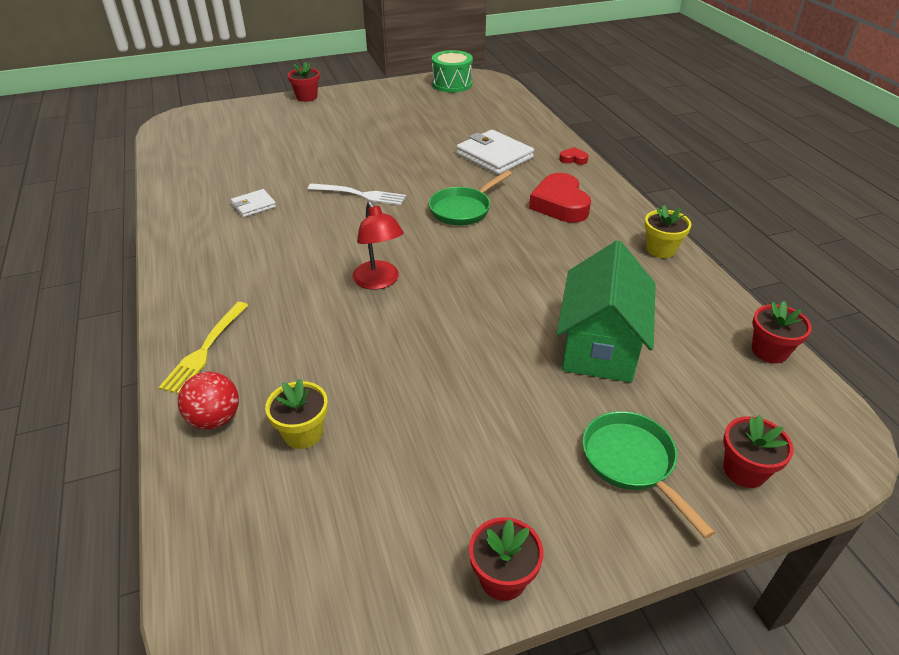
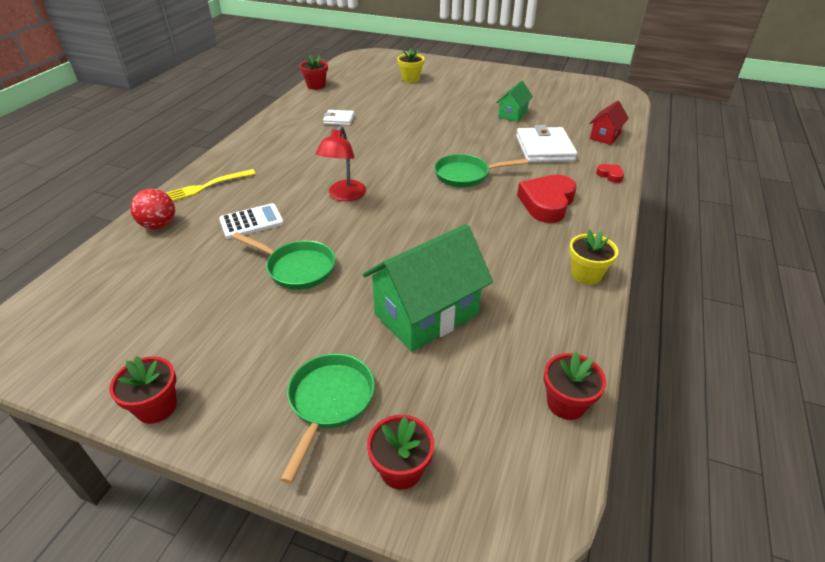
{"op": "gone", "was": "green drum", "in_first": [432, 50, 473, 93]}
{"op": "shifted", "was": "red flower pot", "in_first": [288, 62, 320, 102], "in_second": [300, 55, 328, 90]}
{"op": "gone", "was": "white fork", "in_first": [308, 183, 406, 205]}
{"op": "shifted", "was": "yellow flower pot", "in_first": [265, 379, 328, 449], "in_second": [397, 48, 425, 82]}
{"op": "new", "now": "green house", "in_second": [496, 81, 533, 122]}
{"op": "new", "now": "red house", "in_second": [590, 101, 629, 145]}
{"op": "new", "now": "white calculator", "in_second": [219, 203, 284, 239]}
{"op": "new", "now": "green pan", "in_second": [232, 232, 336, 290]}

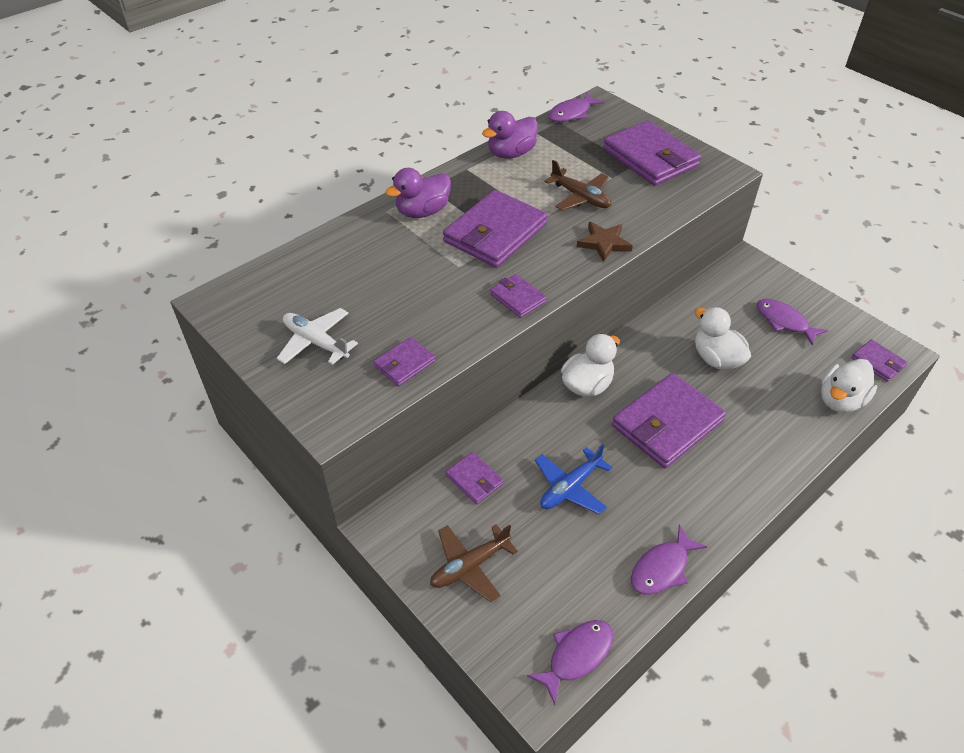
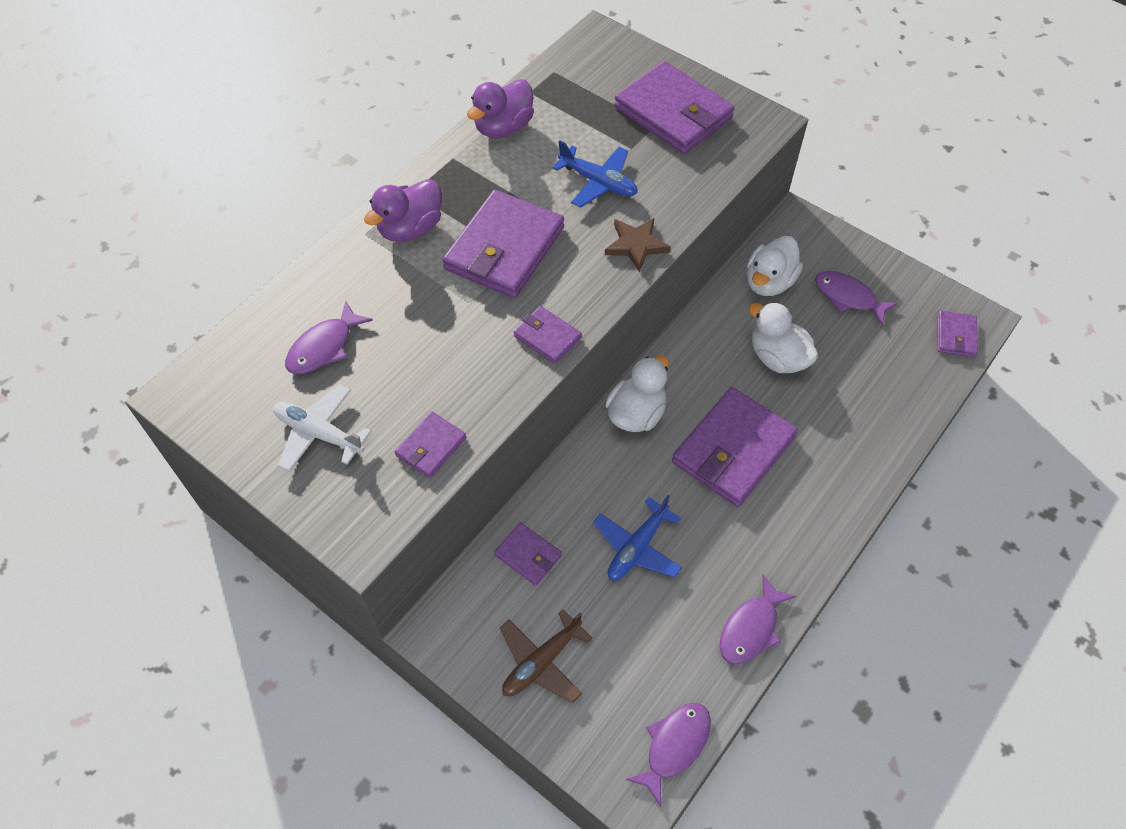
{"op": "shifted", "was": "purple fish", "in_first": [548, 92, 604, 122], "in_second": [285, 301, 373, 374]}
{"op": "repainted", "was": "brown plane", "now": "blue plane", "in_first": [544, 160, 611, 211], "in_second": [552, 140, 638, 208]}
{"op": "rotated", "was": "purple wallet", "in_first": [851, 339, 908, 382], "in_second": [937, 310, 978, 357], "clockwise": 60}
{"op": "shifted", "was": "white duck", "in_first": [821, 359, 877, 412], "in_second": [747, 236, 803, 296]}

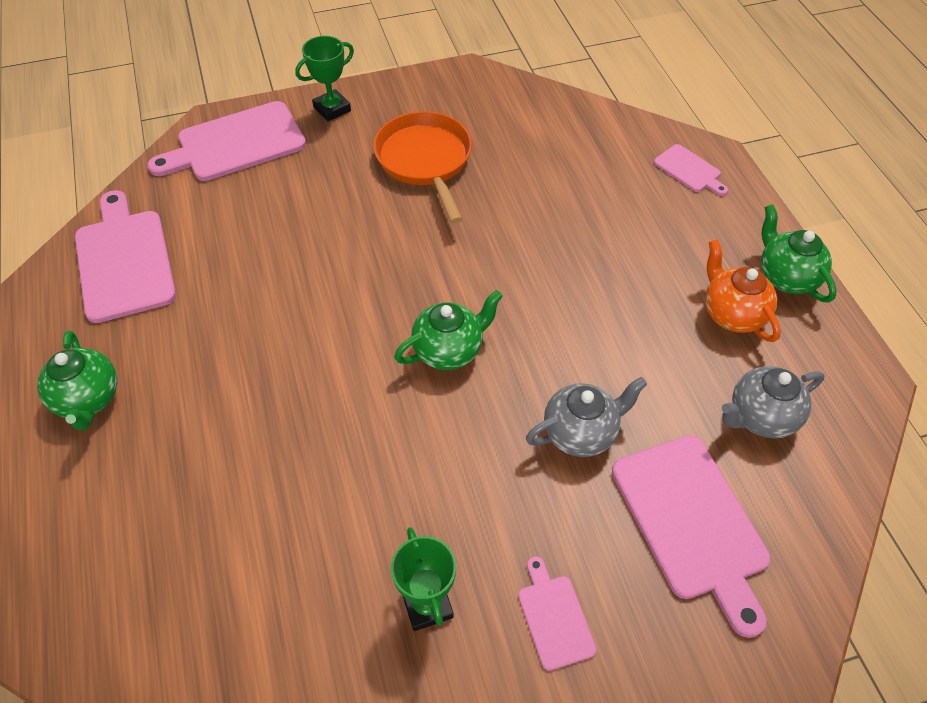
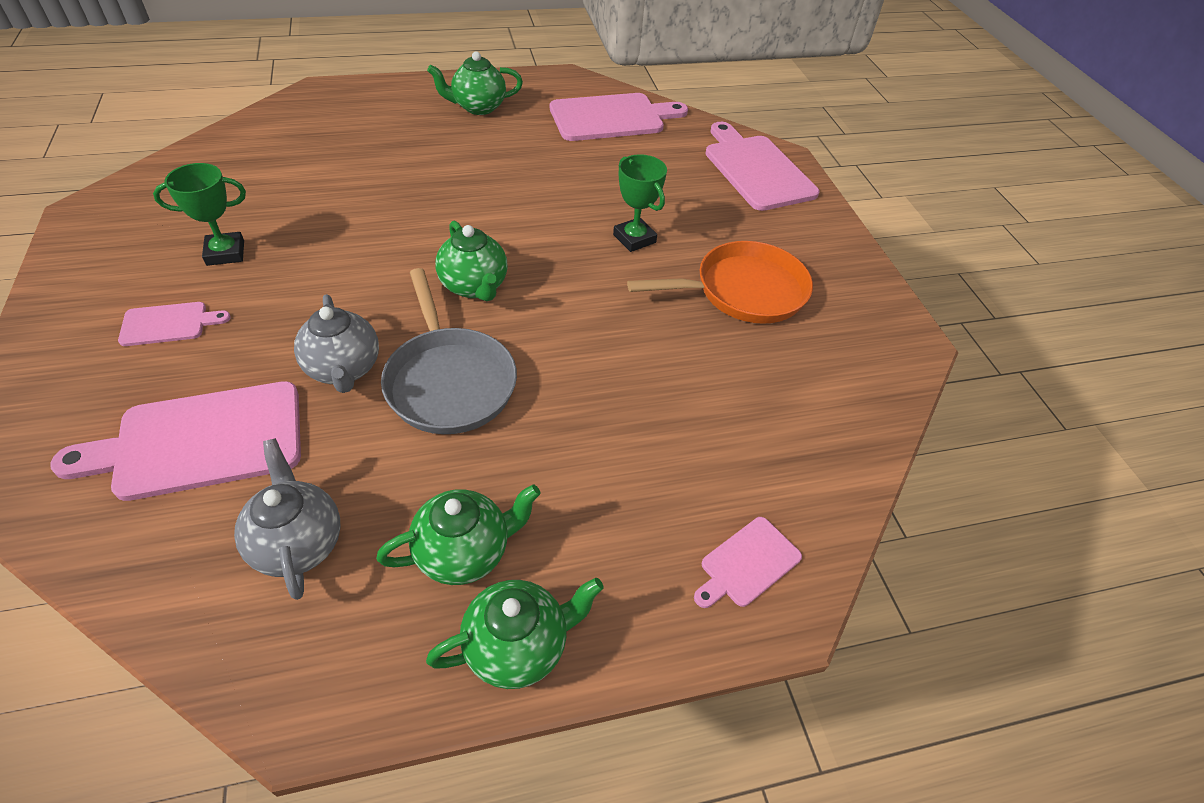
{"op": "shifted", "was": "green trophy", "in_first": [295, 36, 354, 121], "in_second": [613, 154, 667, 252]}
{"op": "repainted", "was": "orange teapot", "now": "green teapot", "in_first": [705, 240, 781, 342], "in_second": [376, 485, 541, 585]}
{"op": "new", "now": "grey pan", "in_second": [381, 268, 517, 434]}

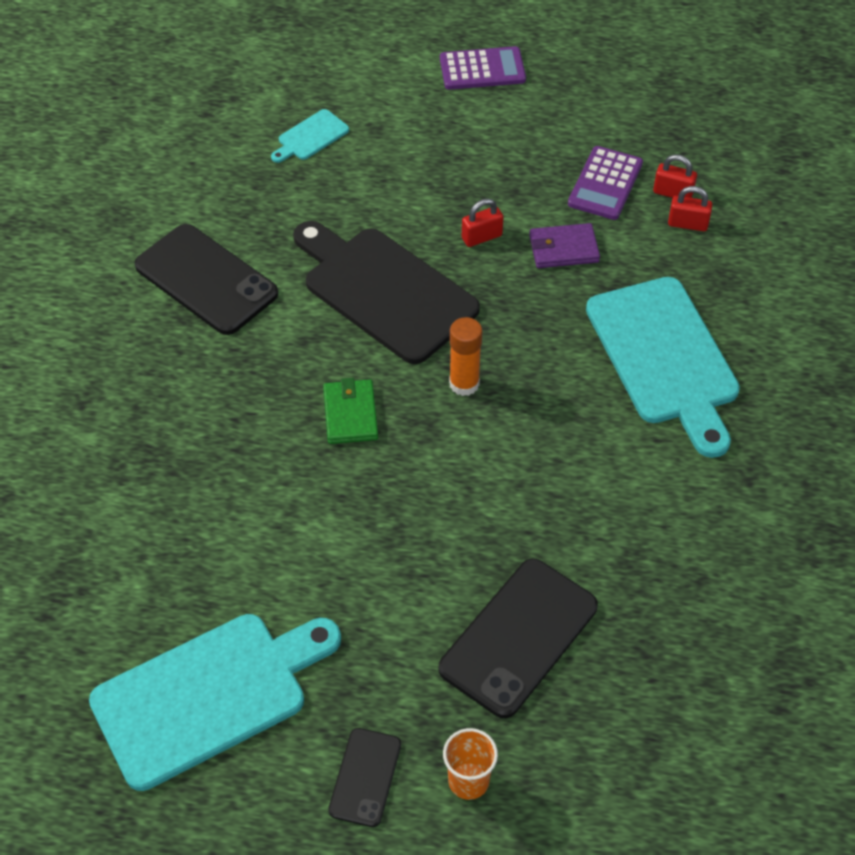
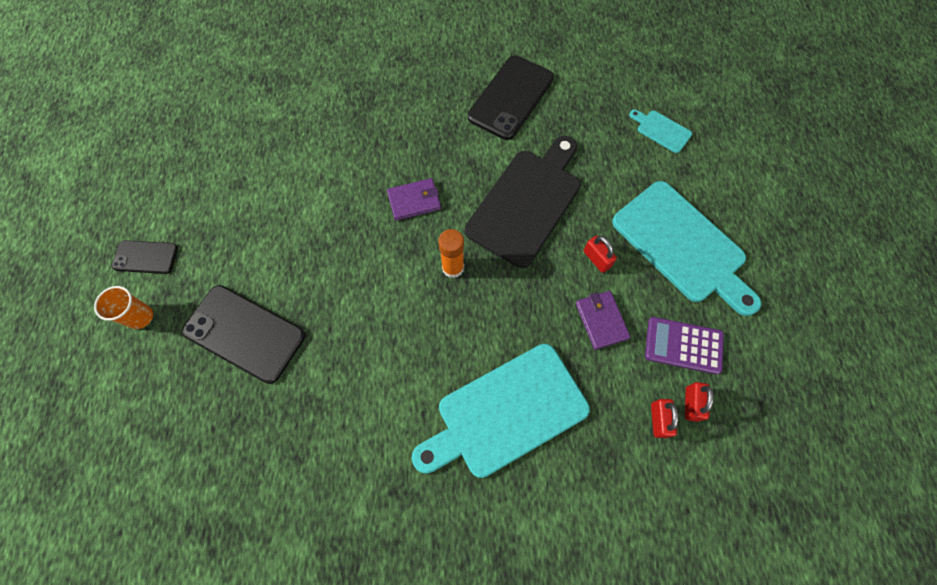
{"op": "gone", "was": "purple calculator", "in_first": [440, 46, 526, 90]}
{"op": "repainted", "was": "green wallet", "now": "purple wallet", "in_first": [323, 378, 378, 444], "in_second": [387, 178, 441, 221]}
{"op": "shifted", "was": "turquoise cutting board", "in_first": [89, 614, 341, 791], "in_second": [612, 181, 761, 316]}

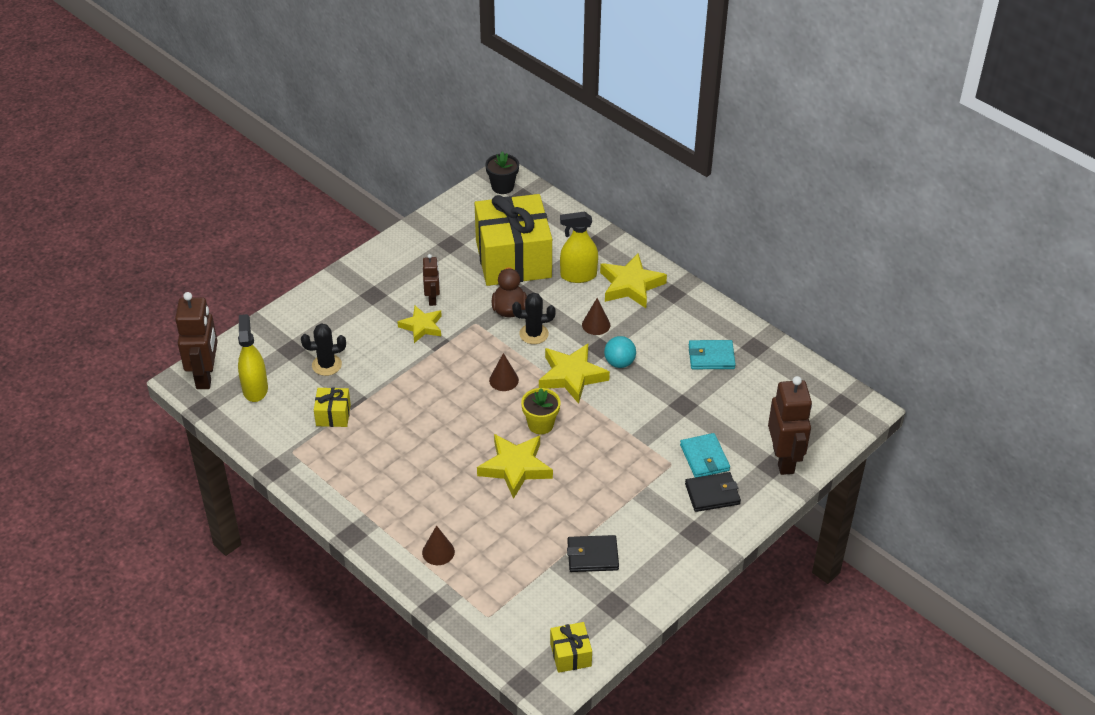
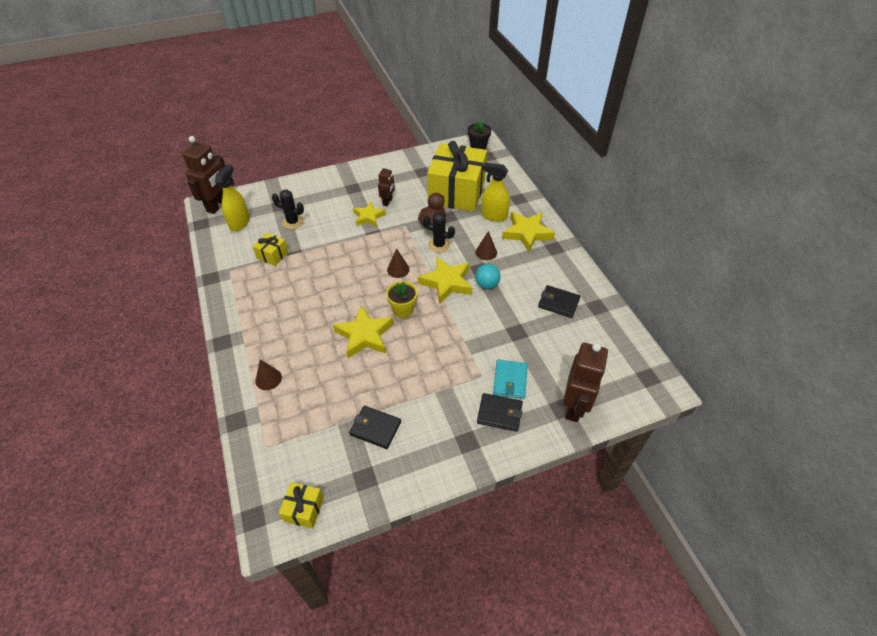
{"op": "repainted", "was": "turquoise wallet", "now": "black wallet", "in_first": [689, 340, 736, 369], "in_second": [538, 285, 580, 318]}

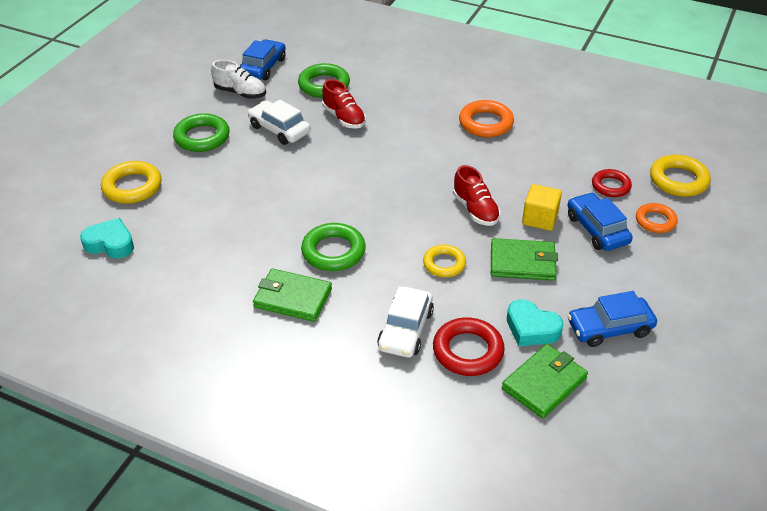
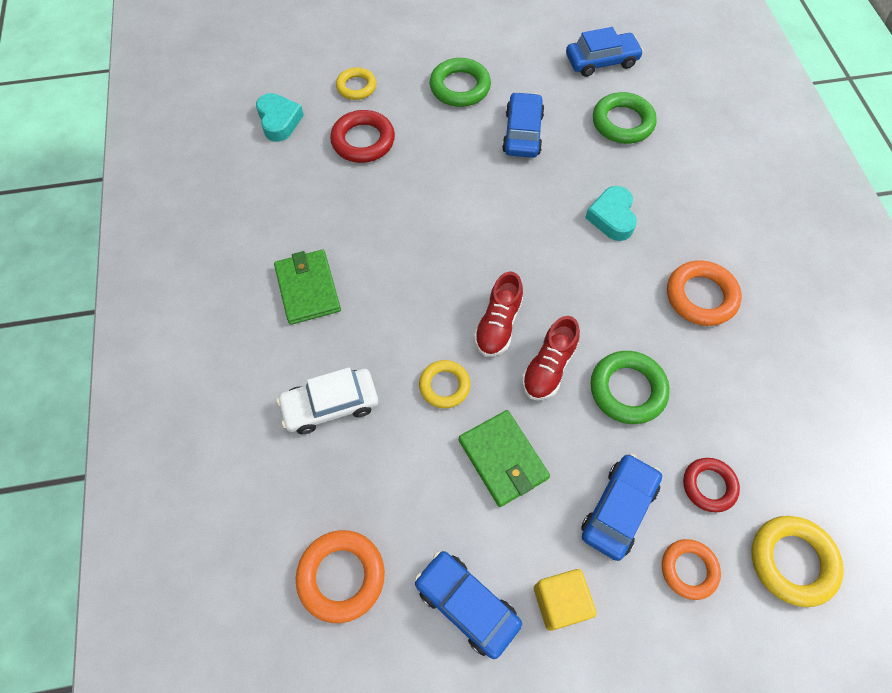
{"op": "gone", "was": "white shoe", "in_first": [211, 60, 266, 99]}
{"op": "shifted", "was": "red shoe", "in_first": [322, 79, 366, 129], "in_second": [474, 272, 523, 357]}
{"op": "repainted", "was": "white car", "now": "blue car", "in_first": [248, 100, 311, 145], "in_second": [502, 92, 545, 158]}
{"op": "scaled", "was": "yellow ring", "in_first": [101, 161, 161, 204], "in_second": [336, 67, 376, 100], "ratio": 0.66}
{"op": "shifted", "was": "yellow cube", "in_first": [522, 184, 562, 231], "in_second": [534, 569, 597, 631]}
{"op": "shifted", "was": "green ring", "in_first": [301, 223, 366, 271], "in_second": [591, 351, 670, 424]}
{"op": "shifted", "was": "turquoise heart", "in_first": [507, 300, 563, 346], "in_second": [585, 186, 637, 241]}
{"op": "shifted", "was": "red ring", "in_first": [433, 317, 505, 376], "in_second": [330, 110, 395, 163]}
{"op": "swapped", "was": "green wallet", "now": "orange ring", "in_first": [502, 344, 588, 419], "in_second": [296, 530, 385, 623]}

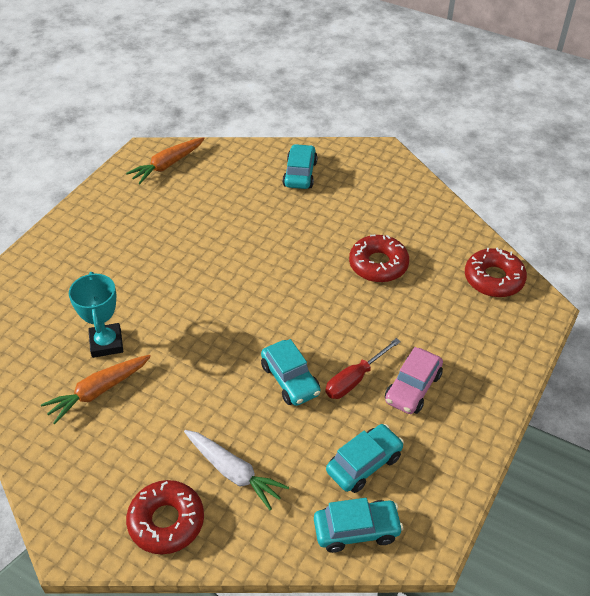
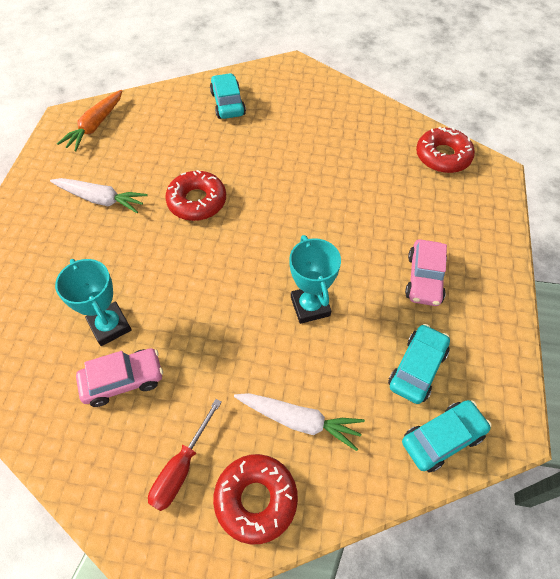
{"op": "shifted", "was": "red donut", "in_first": [349, 235, 409, 282], "in_second": [165, 170, 226, 221]}
{"op": "shifted", "was": "red screwdriver", "in_first": [326, 338, 401, 399], "in_second": [148, 399, 222, 511]}
{"op": "swapped", "was": "turquoise car", "now": "turquoise trophy", "in_first": [261, 339, 320, 406], "in_second": [289, 235, 341, 324]}
{"op": "swapped", "was": "orange carrot", "now": "pink car", "in_first": [41, 355, 151, 424], "in_second": [76, 348, 163, 407]}
{"op": "new", "now": "white carrot", "in_second": [50, 178, 148, 213]}

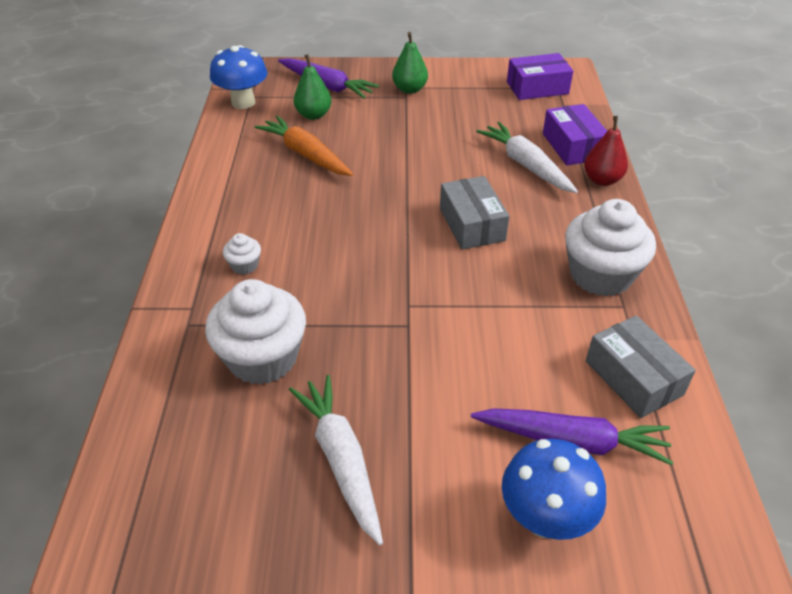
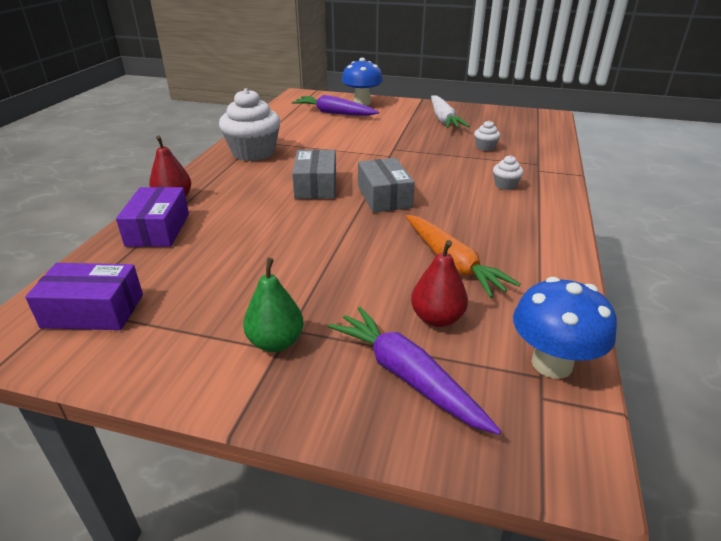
{"op": "repainted", "was": "green pear", "now": "red pear", "in_first": [294, 54, 331, 120], "in_second": [411, 240, 468, 327]}
{"op": "gone", "was": "white carrot", "in_first": [476, 122, 578, 193]}
{"op": "scaled", "was": "white cupcake", "in_first": [205, 279, 306, 385], "in_second": [474, 121, 501, 151], "ratio": 0.44}
{"op": "shifted", "was": "grey box", "in_first": [586, 315, 696, 418], "in_second": [358, 158, 414, 213]}

